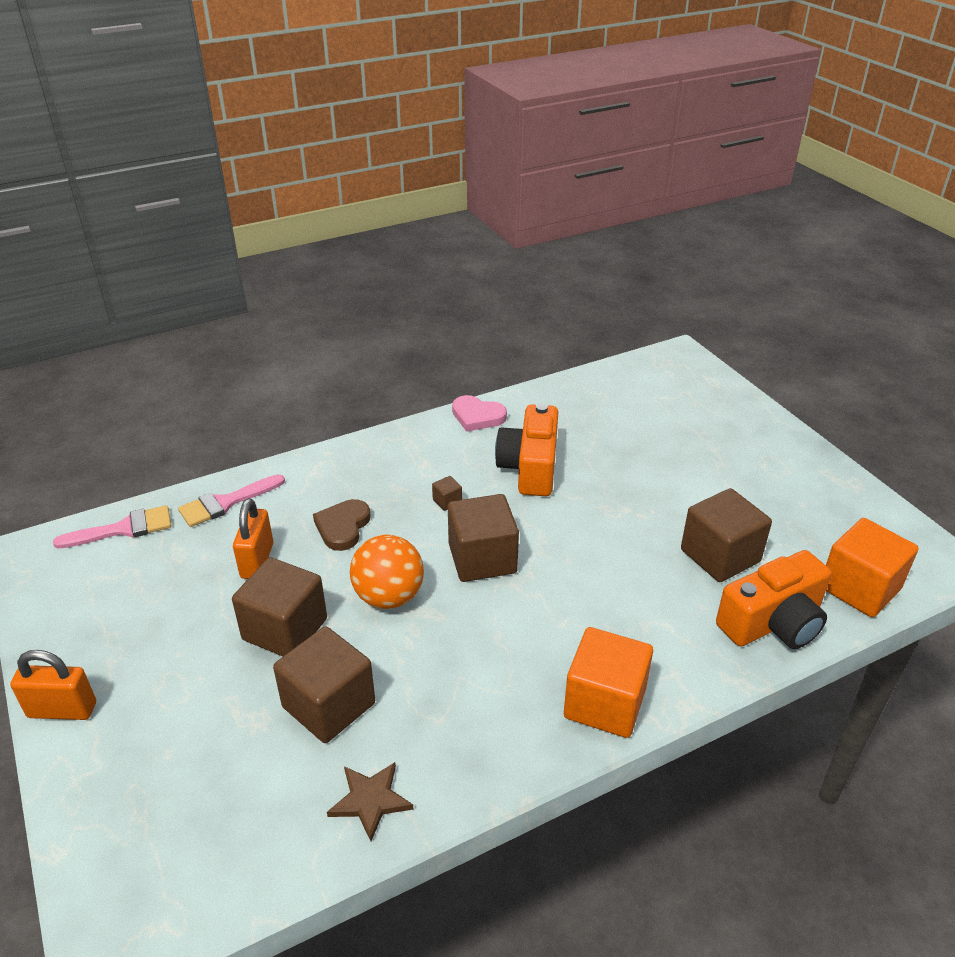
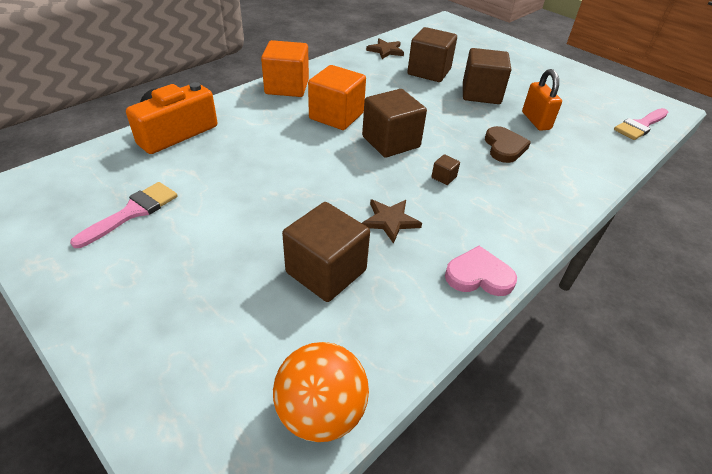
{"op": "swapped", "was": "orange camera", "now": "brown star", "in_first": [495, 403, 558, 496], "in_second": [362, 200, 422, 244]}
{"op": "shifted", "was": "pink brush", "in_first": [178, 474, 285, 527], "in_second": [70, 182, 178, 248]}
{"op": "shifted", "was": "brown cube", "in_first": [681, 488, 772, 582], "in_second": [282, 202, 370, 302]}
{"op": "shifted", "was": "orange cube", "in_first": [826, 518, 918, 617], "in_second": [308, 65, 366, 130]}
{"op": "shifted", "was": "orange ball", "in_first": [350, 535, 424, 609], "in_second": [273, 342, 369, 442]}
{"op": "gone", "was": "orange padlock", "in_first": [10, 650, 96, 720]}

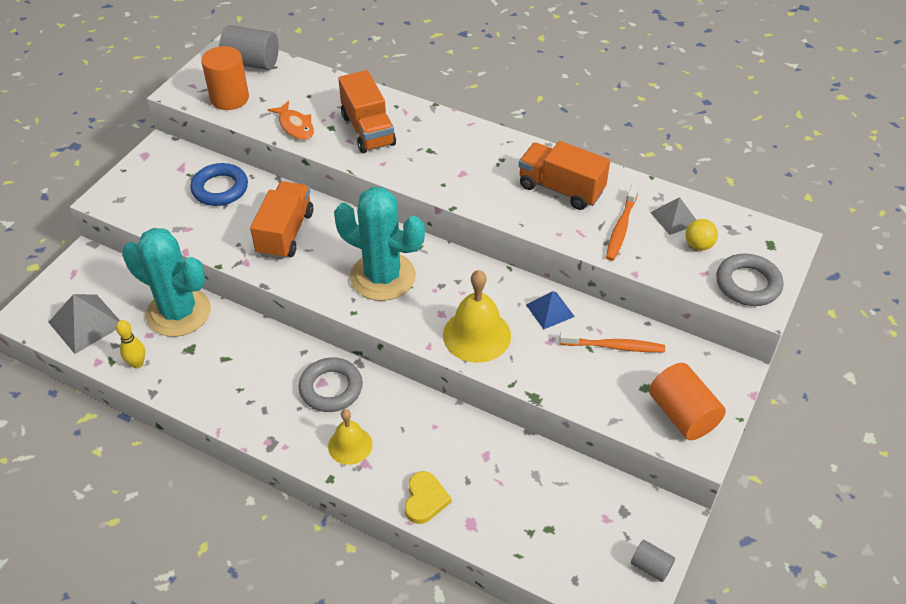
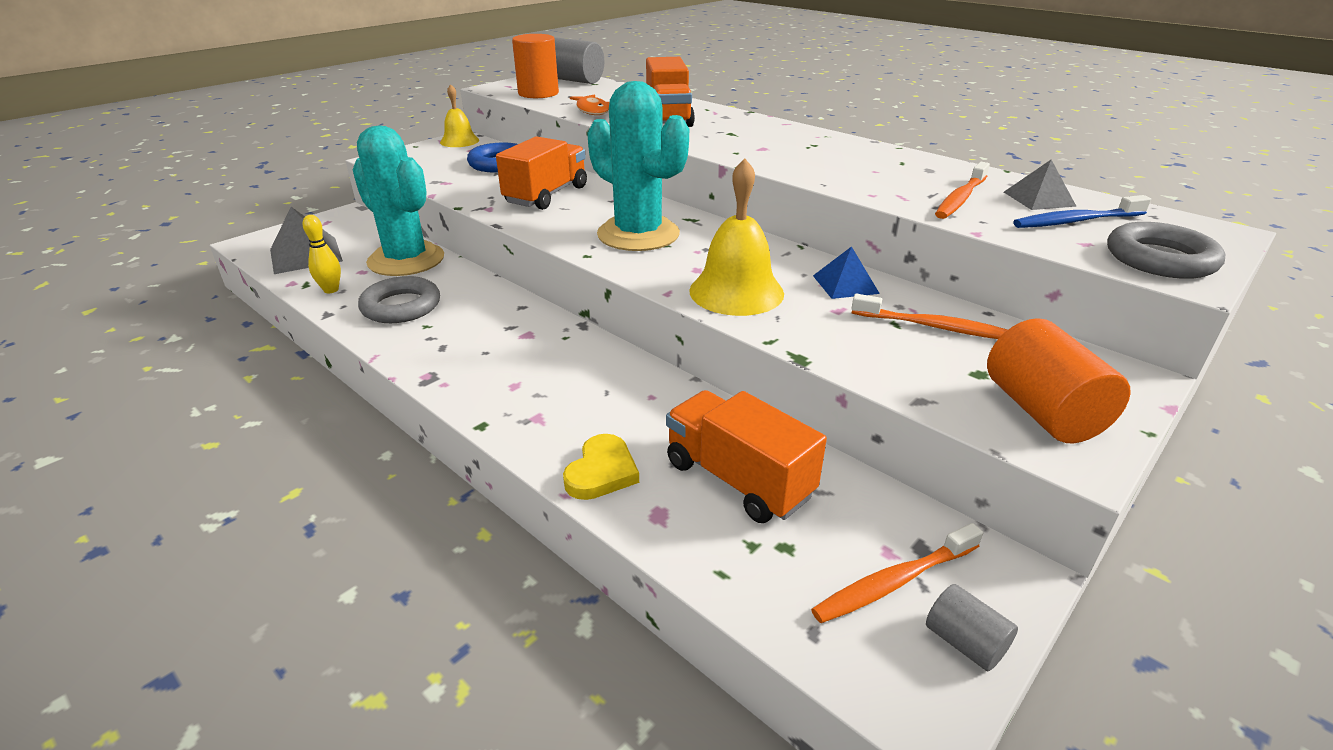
{"op": "shifted", "was": "orange truck", "in_first": [519, 141, 610, 210], "in_second": [666, 390, 827, 523]}
{"op": "swapped", "was": "yellow ball", "now": "blue toothbrush", "in_first": [686, 219, 718, 250], "in_second": [1013, 195, 1151, 228]}
{"op": "shifted", "was": "grey ring", "in_first": [299, 357, 363, 412], "in_second": [358, 276, 440, 323]}
{"op": "shifted", "was": "yellow bell", "in_first": [328, 409, 373, 465], "in_second": [440, 84, 479, 147]}
{"op": "new", "now": "orange toothbrush", "in_second": [811, 523, 983, 623]}

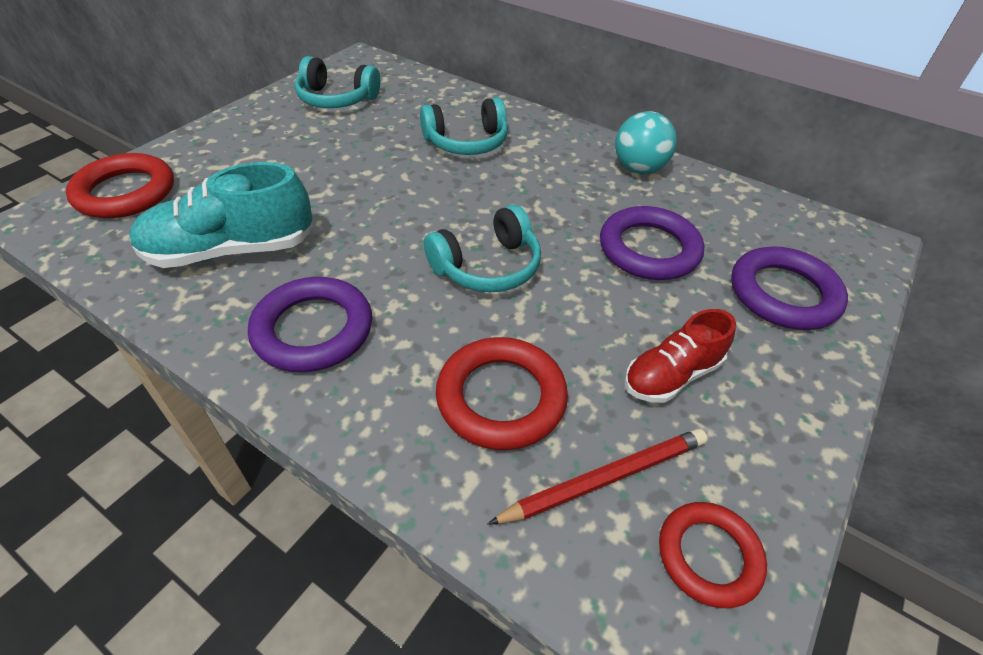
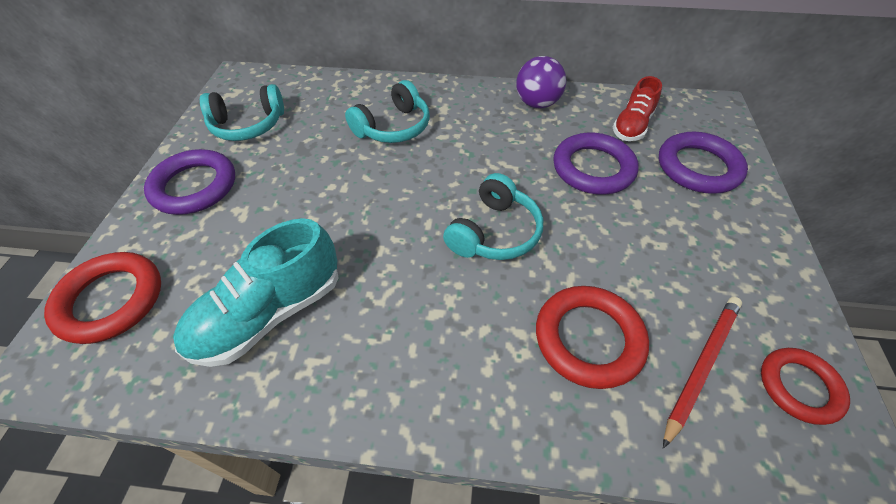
{"op": "repainted", "was": "turquoise ball", "now": "purple ball", "in_first": [615, 111, 677, 174], "in_second": [516, 56, 566, 108]}
{"op": "shifted", "was": "purple ring", "in_first": [248, 277, 372, 372], "in_second": [144, 149, 235, 215]}
{"op": "shifted", "was": "red shoe", "in_first": [624, 309, 736, 403], "in_second": [613, 76, 662, 141]}

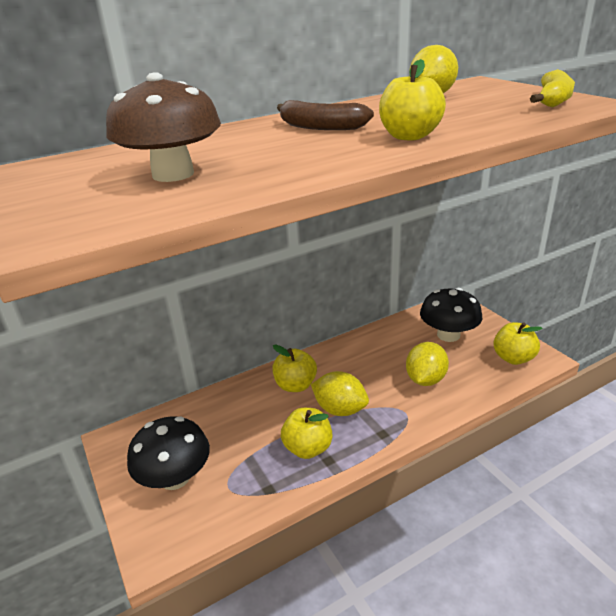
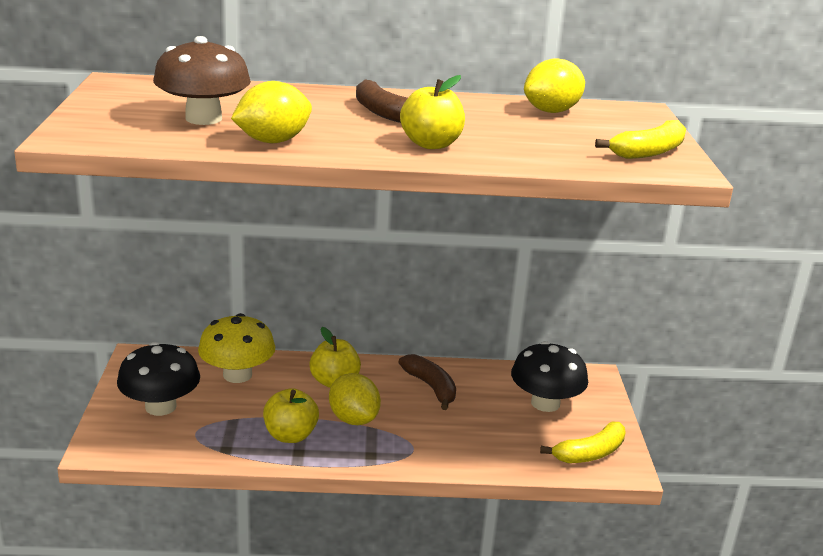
{"op": "swapped", "was": "yellow apple", "now": "yellow banana", "in_first": [493, 322, 543, 365], "in_second": [540, 422, 626, 463]}
{"op": "shifted", "was": "yellow lemon", "in_first": [406, 342, 449, 386], "in_second": [231, 81, 312, 143]}
{"op": "new", "now": "yellow mushroom", "in_second": [198, 313, 275, 383]}
{"op": "new", "now": "brown banana", "in_second": [399, 354, 456, 410]}

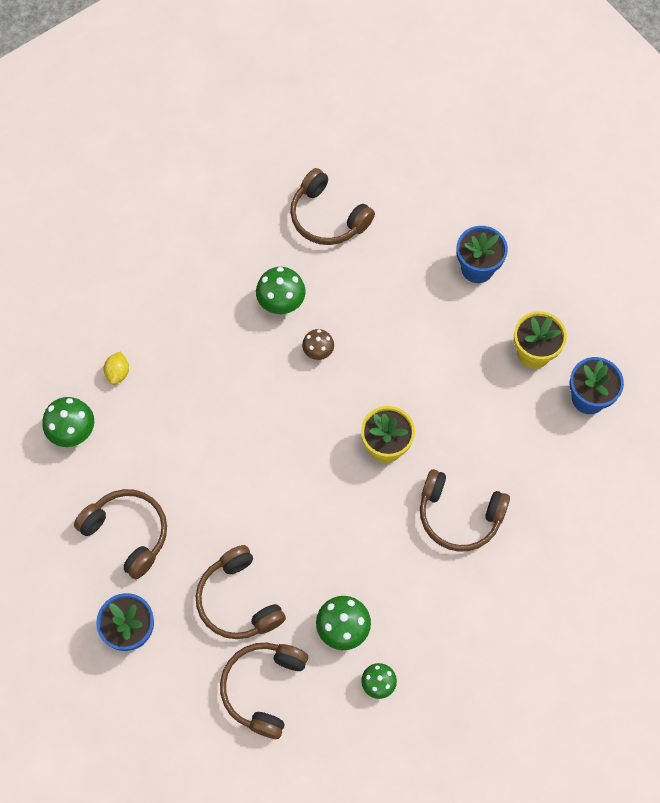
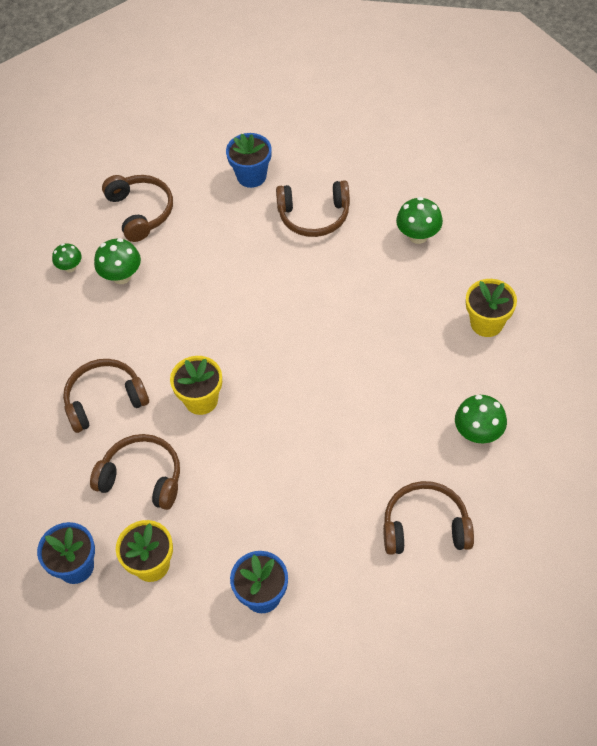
{"op": "shifted", "was": "green mushroom", "in_first": [256, 267, 306, 314], "in_second": [455, 395, 507, 443]}
{"op": "gone", "was": "brown mushroom", "in_first": [302, 329, 334, 360]}
{"op": "gone", "was": "yellow lemon", "in_first": [104, 352, 129, 385]}
{"op": "shifted", "was": "brown headphones", "in_first": [196, 545, 286, 639], "in_second": [90, 434, 180, 510]}
{"op": "new", "now": "yellow flower pot", "in_second": [466, 279, 517, 337]}

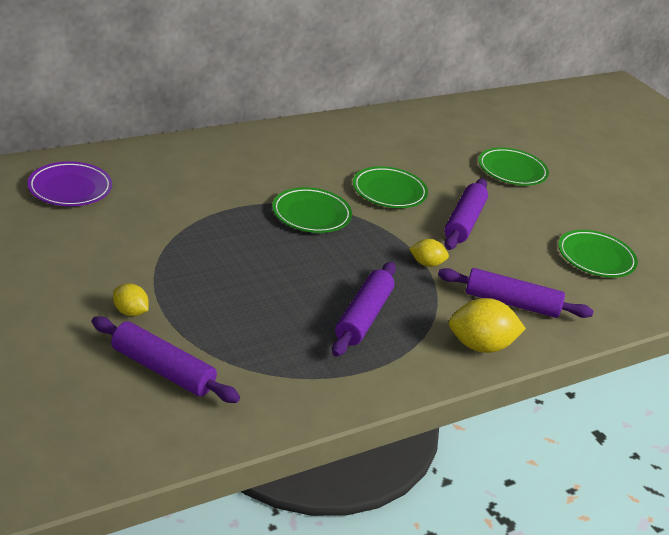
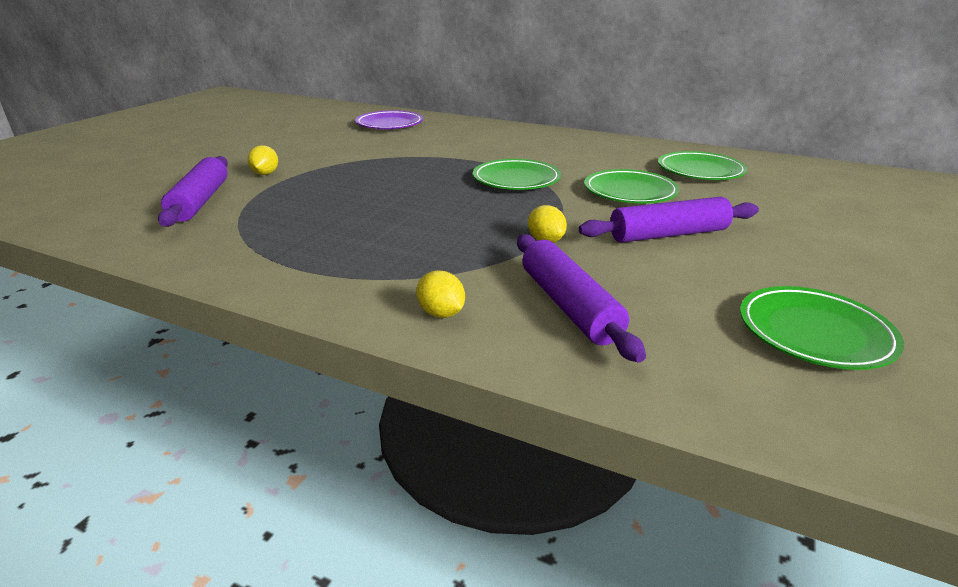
{"op": "shifted", "was": "green plate", "in_first": [478, 148, 549, 186], "in_second": [658, 151, 747, 180]}
{"op": "gone", "was": "purple rolling pin", "in_first": [332, 262, 396, 357]}
{"op": "scaled", "was": "yellow lemon", "in_first": [449, 298, 526, 353], "in_second": [416, 270, 465, 318], "ratio": 0.57}

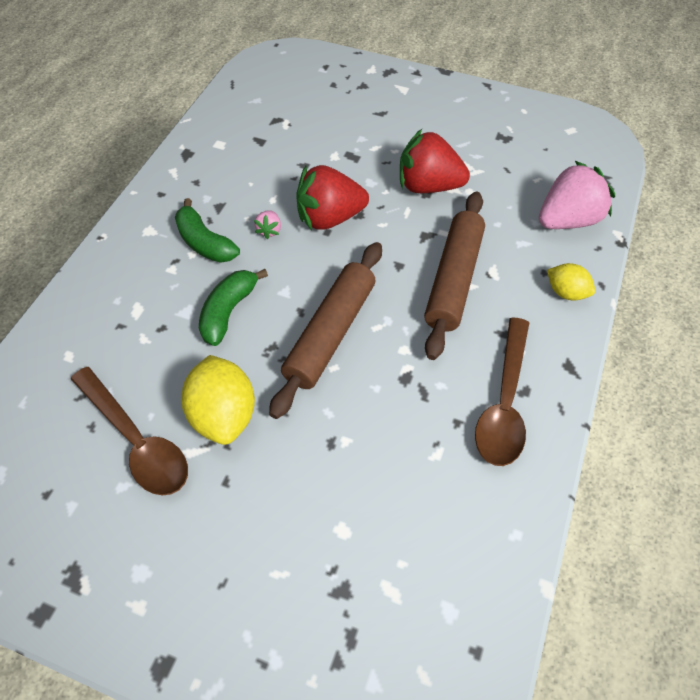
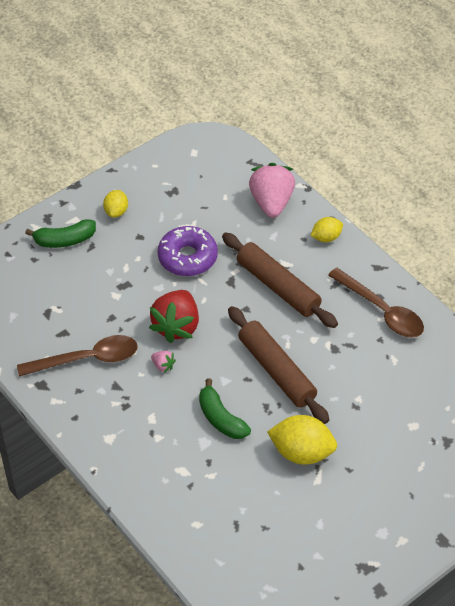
{"op": "swapped", "was": "red strawberry", "now": "purple donut", "in_first": [400, 129, 470, 193], "in_second": [158, 226, 218, 276]}
{"op": "shifted", "was": "green banana", "in_first": [175, 198, 240, 263], "in_second": [25, 219, 96, 248]}
{"op": "shifted", "was": "brown spoon", "in_first": [71, 367, 188, 496], "in_second": [17, 335, 138, 376]}
{"op": "new", "now": "yellow lemon", "in_second": [103, 190, 128, 218]}

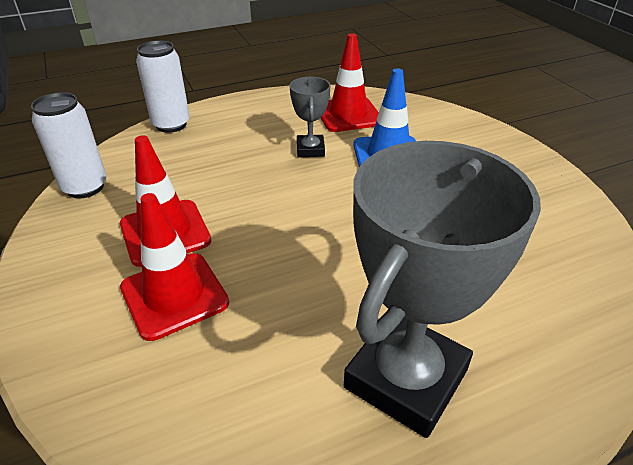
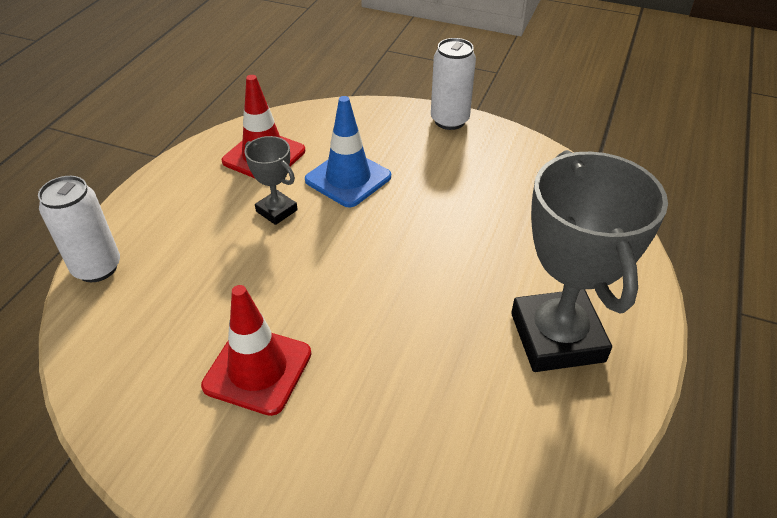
{"op": "shifted", "was": "white can", "in_first": [31, 92, 107, 198], "in_second": [431, 38, 476, 130]}
{"op": "gone", "was": "red traffic cone", "in_first": [120, 193, 229, 341]}

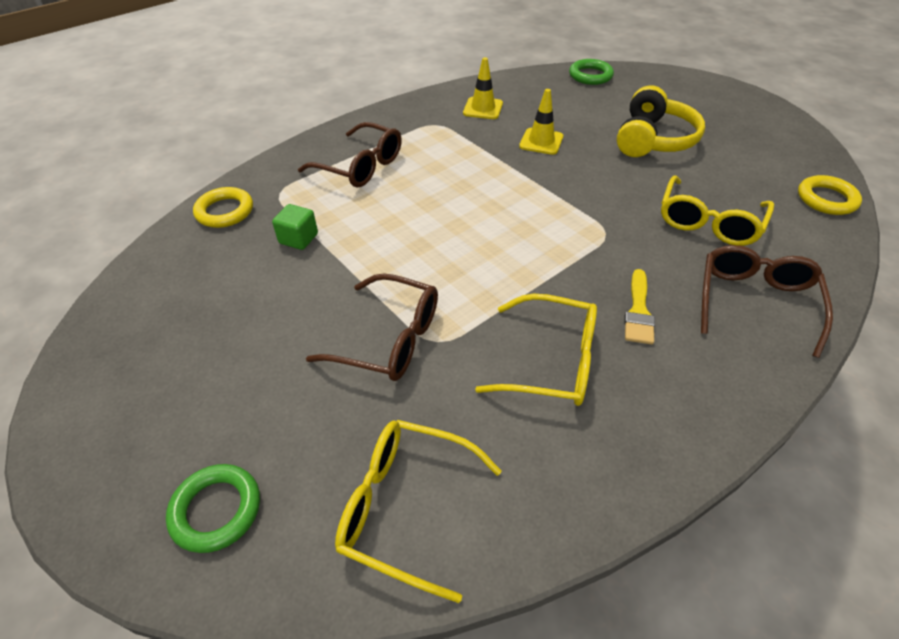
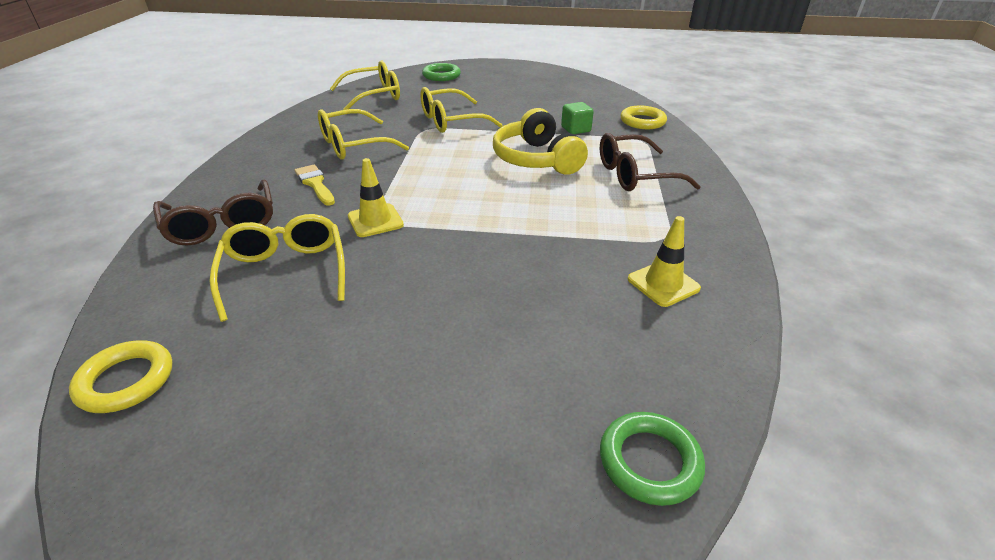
{"op": "shifted", "was": "yellow headphones", "in_first": [617, 85, 705, 157], "in_second": [493, 108, 588, 175]}
{"op": "shifted", "was": "yellow traffic cone", "in_first": [519, 89, 563, 155], "in_second": [348, 158, 404, 237]}
{"op": "repainted", "was": "brown glasses", "now": "yellow glasses", "in_first": [306, 273, 438, 381], "in_second": [420, 87, 503, 133]}

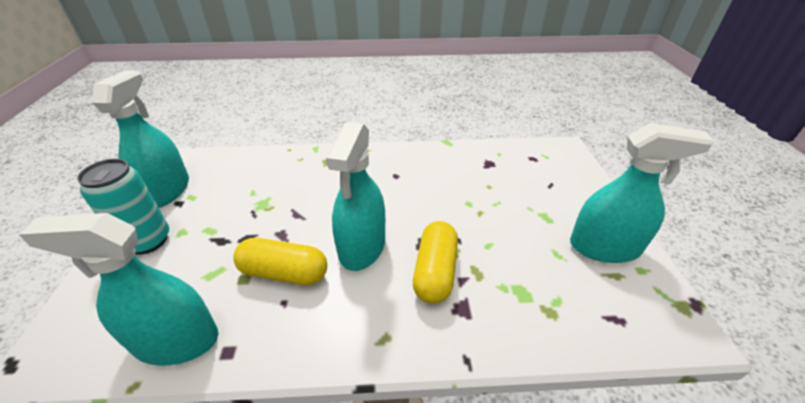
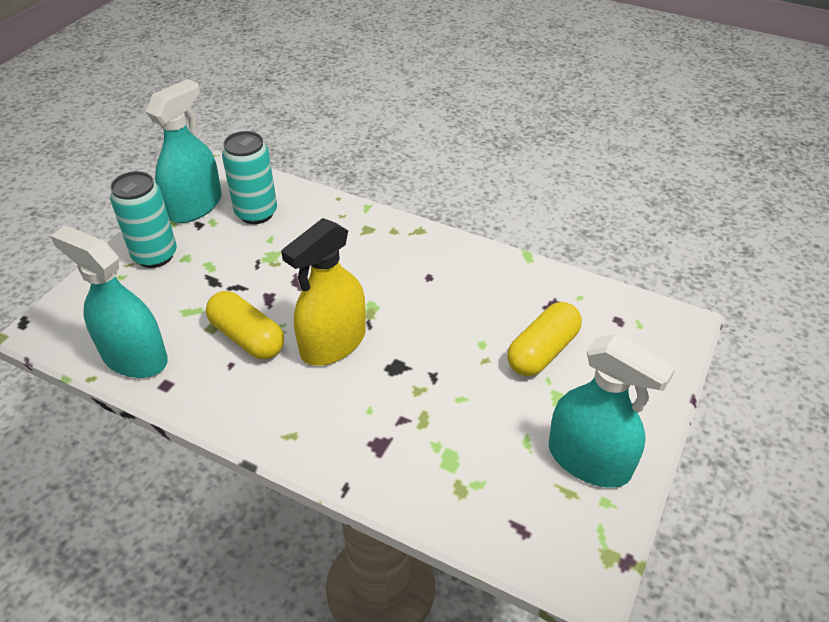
{"op": "repainted", "was": "turquoise spray bottle", "now": "yellow spray bottle", "in_first": [326, 122, 385, 271], "in_second": [281, 218, 366, 366]}
{"op": "shifted", "was": "yellow capsule", "in_first": [413, 221, 458, 304], "in_second": [507, 302, 582, 376]}
{"op": "new", "now": "turquoise can", "in_second": [222, 131, 277, 224]}

